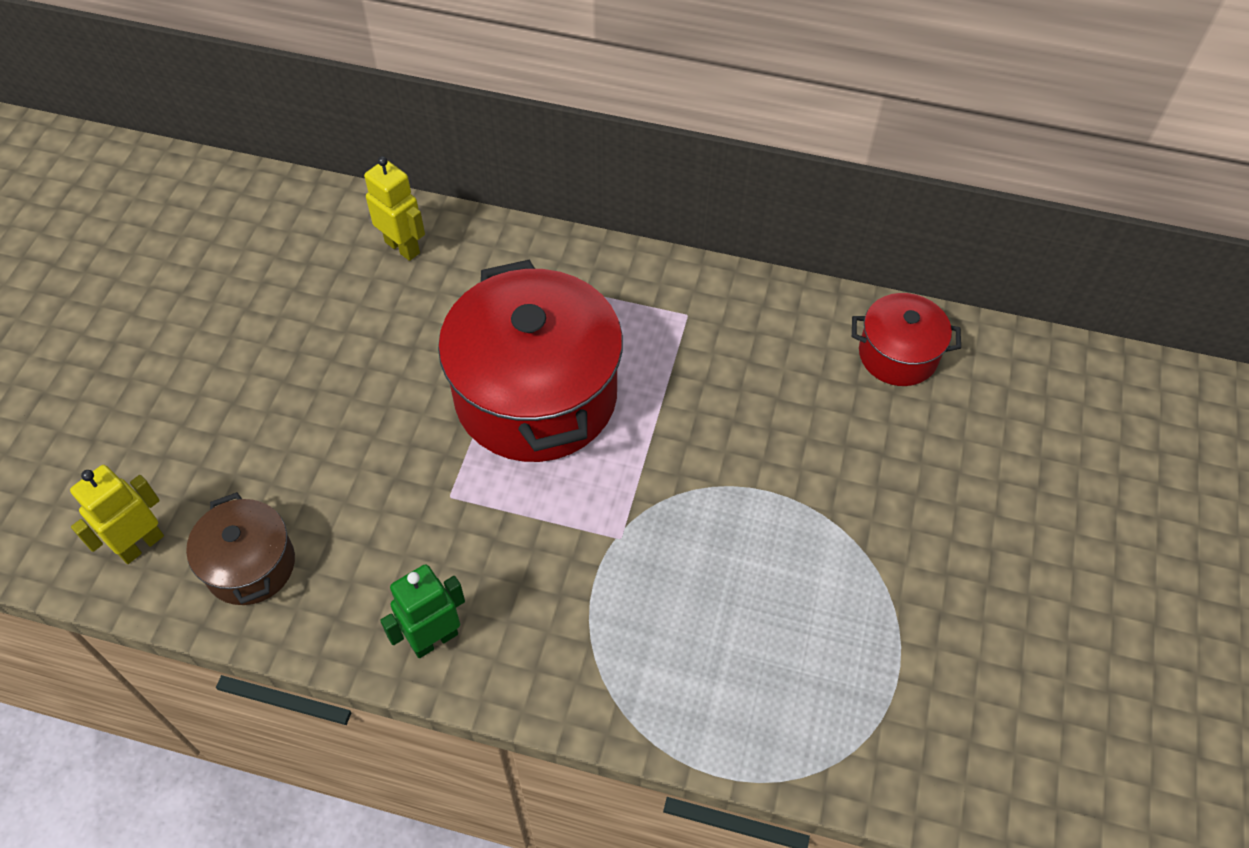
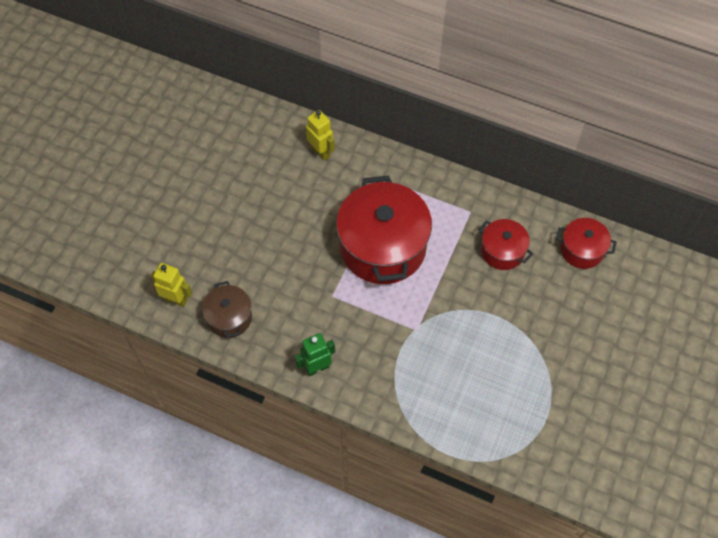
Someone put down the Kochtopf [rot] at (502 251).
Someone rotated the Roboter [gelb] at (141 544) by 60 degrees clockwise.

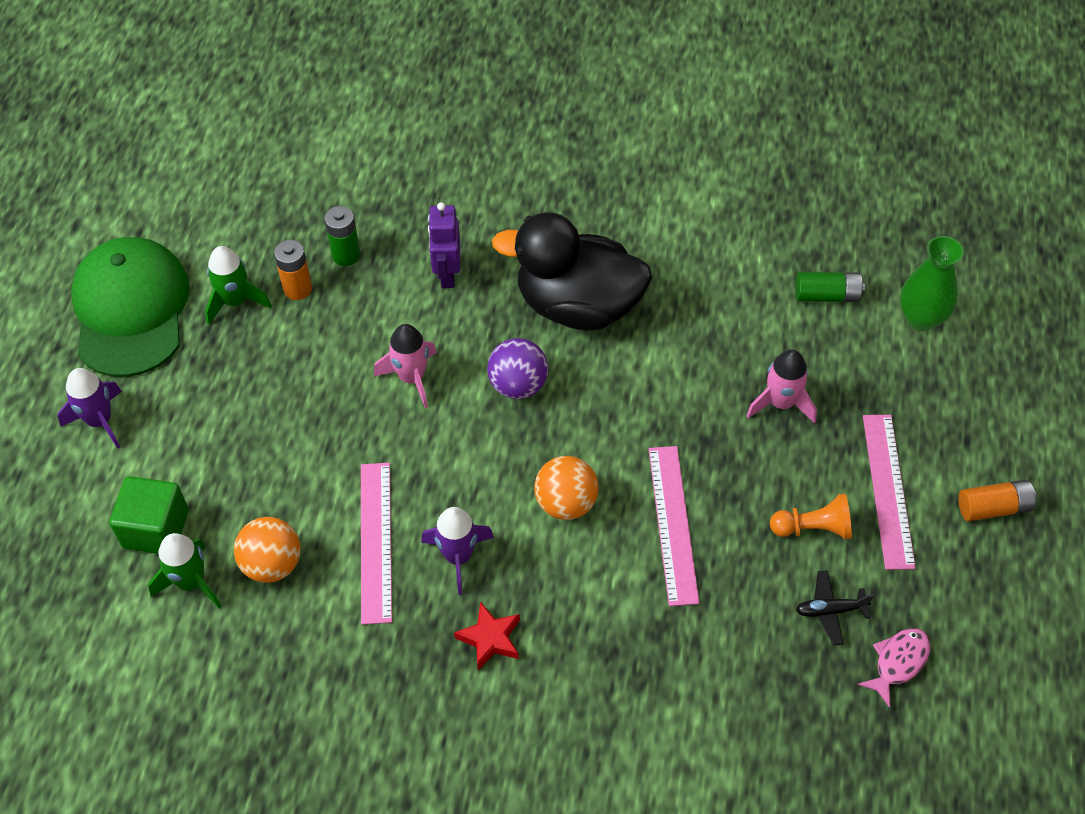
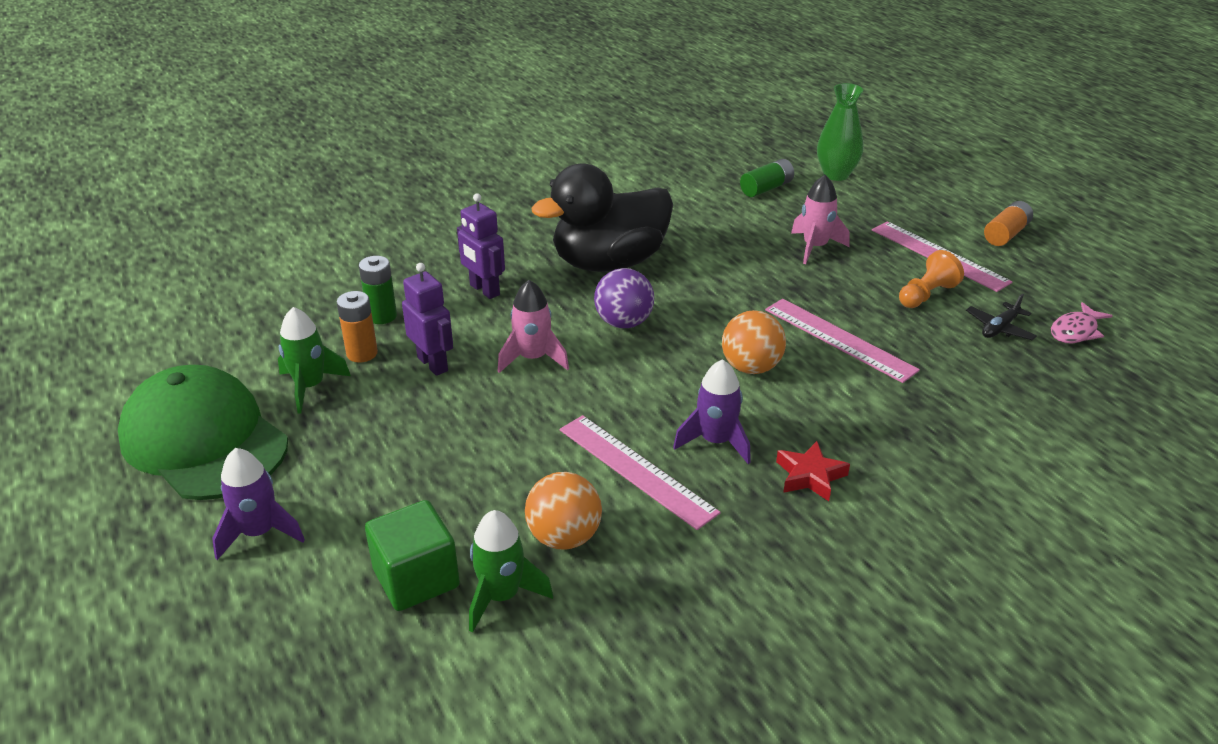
Someone put down the Roboter [lila] at (433 364).
Someone rotated the Fisch [rosa] at (898 662) by 135 degrees counterclockwise.

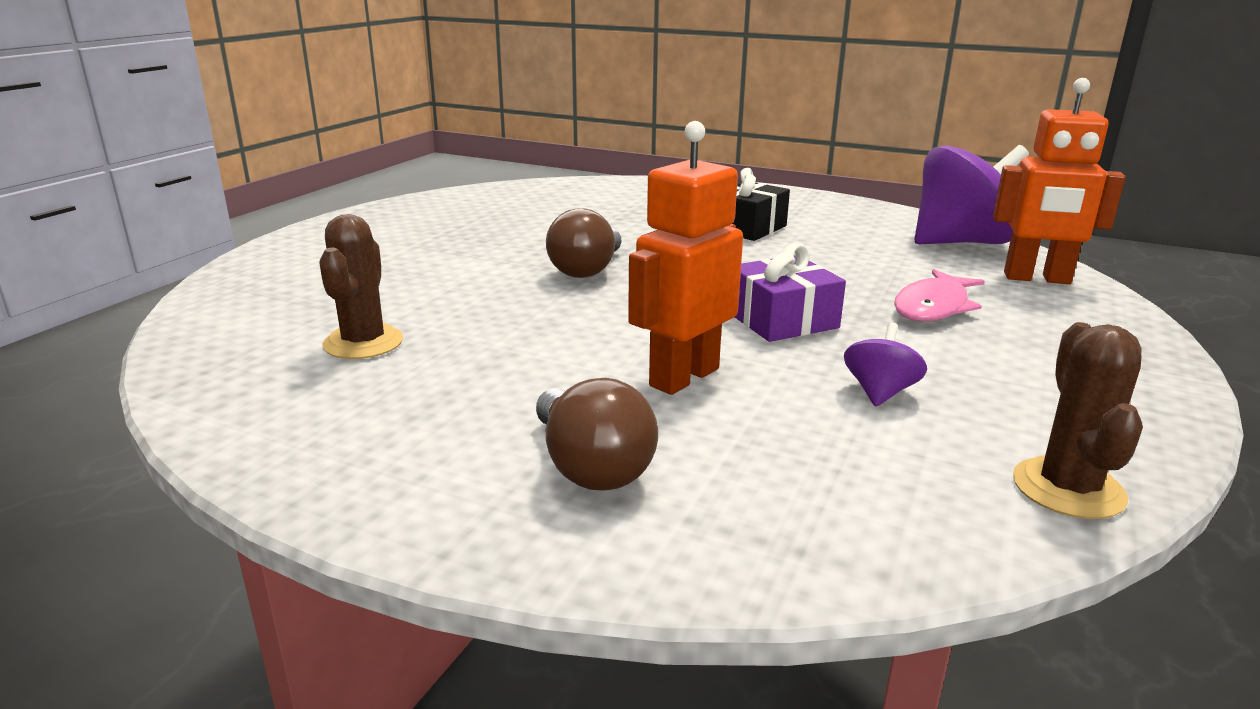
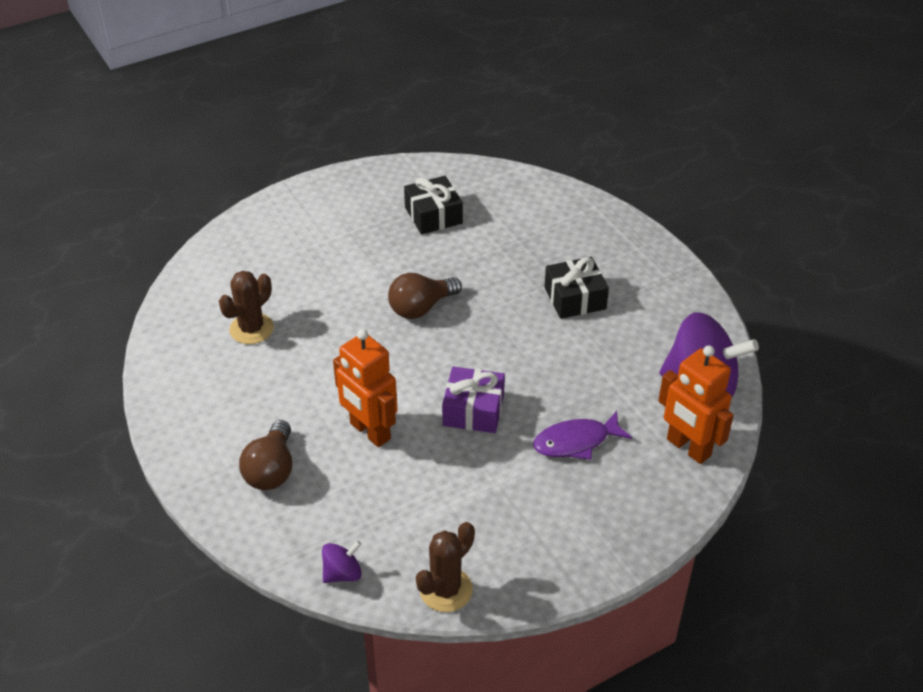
Someone put down the Geschenk [schwarz] at (433 215).
Someone carried the Kreisel [lila] from (880 392) to (342 573).
Someone repainted the Fisch [rosa] at (933 307), which became the Fisch [lila] at (576 442).
Someone rotated the Roboter [orange] at (683 377) by 120 degrees counterclockwise.

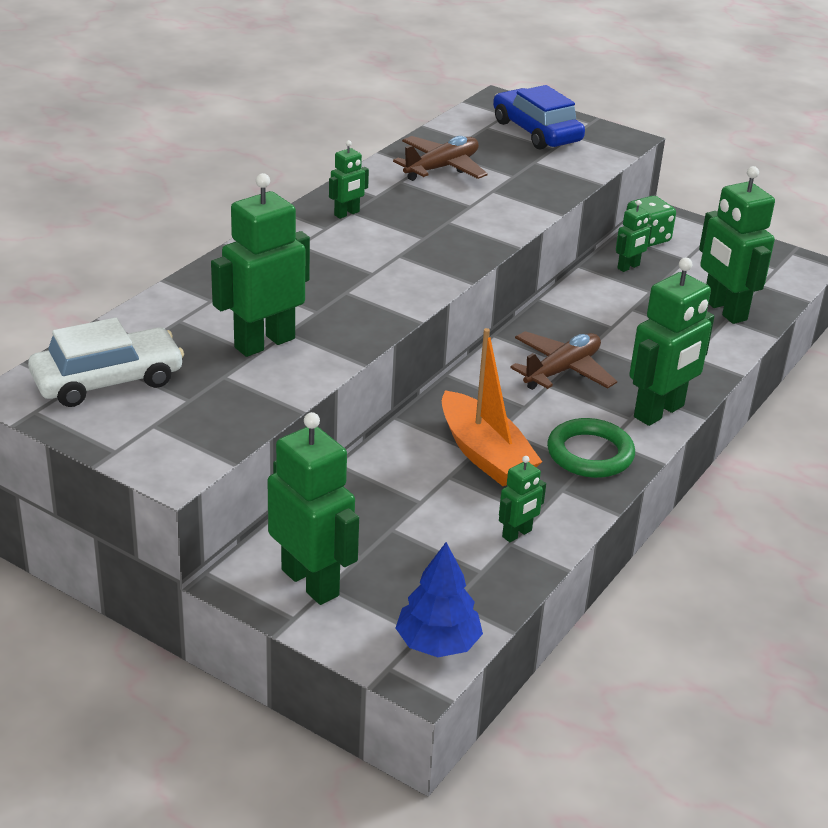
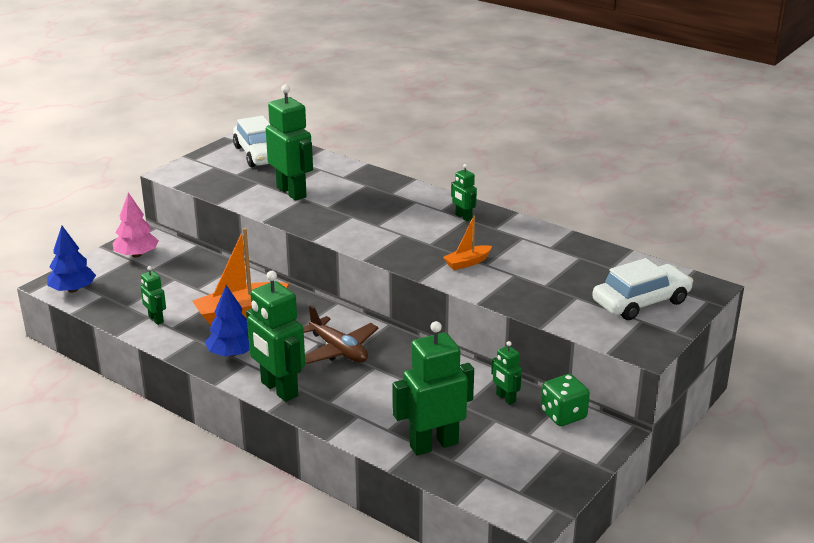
Someone took away the Flugzeug [braun] at (442 168).
Someone put down the Boot [orange] at (467 263).
Someone swapped the Roboter [grün] at (311 582) for the Baum [rosa] at (136 255).
Someone swapped the Ring [grün] at (590 454) for the Baum [blau] at (232 353).
Someone repainted the Auto [blau] at (536 132), which became the Auto [weiß] at (641 302).

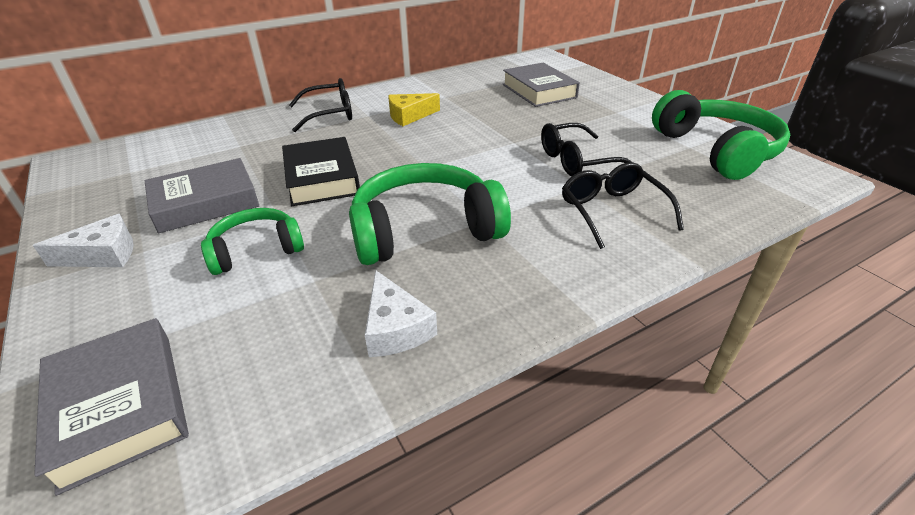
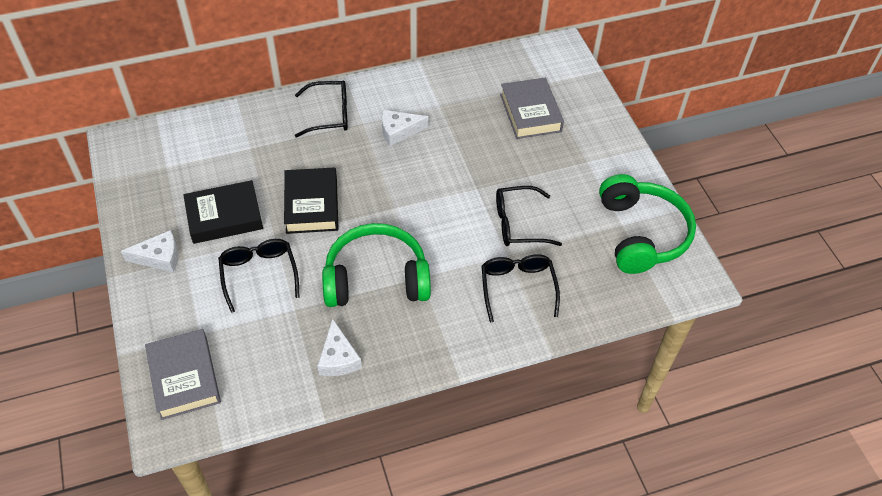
Someone swapped the Kopfhörer [grün] at (256 250) for the Brille [schwarz] at (259 274).
Someone repainted the Buch [grau] at (205 203), which became the Buch [schwarz] at (224 217).
Someone repainted the Käse [gelb] at (409 116), which became the Käse [weiß] at (399 131).

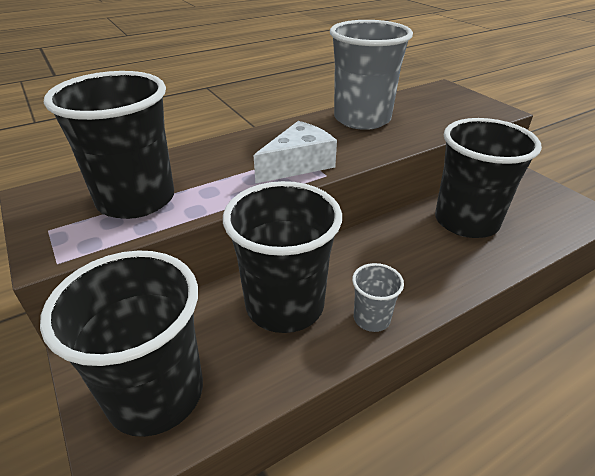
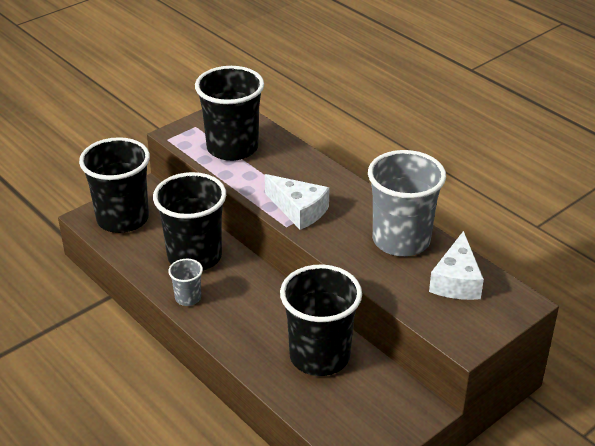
Someone put down the Käse [weiß] at (456 281).

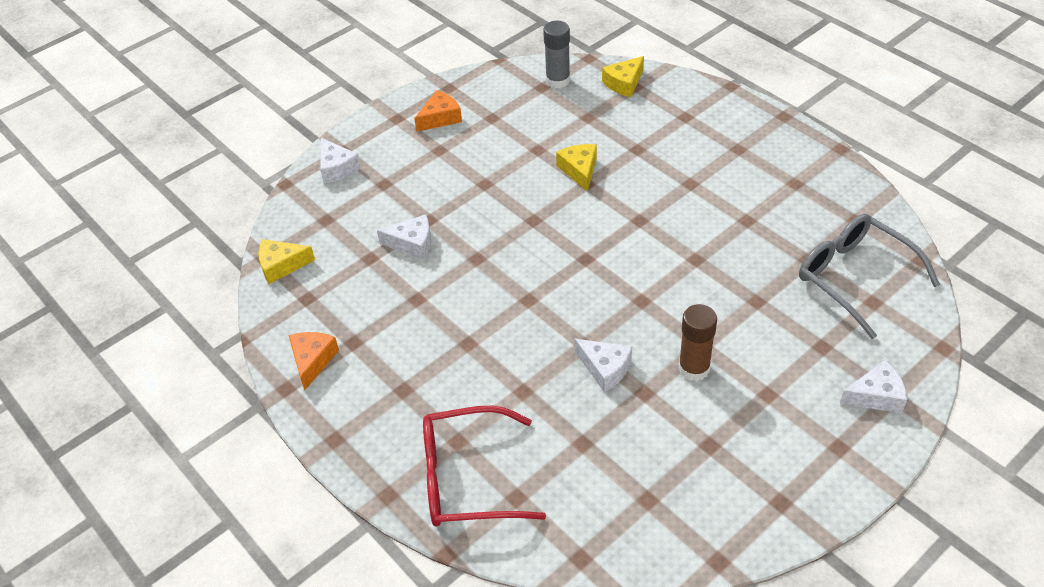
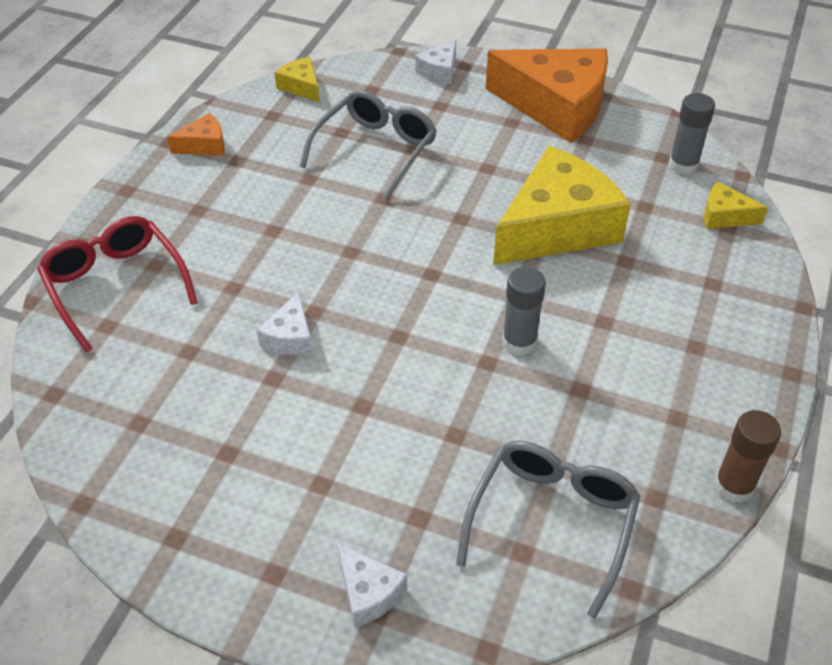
Someone put down the Klebestift [grau] at (519 342).
Someone carried the Klebestift [braun] from (694 368) to (734 486).
Someone swapped the Käse [weiß] at (412 243) for the Brille [grau] at (376 150).
Someone scaled the Käse [orange] at (440 118) by 2.29.
Someone scaled the Käse [gelb] at (579 170) by 2.29.

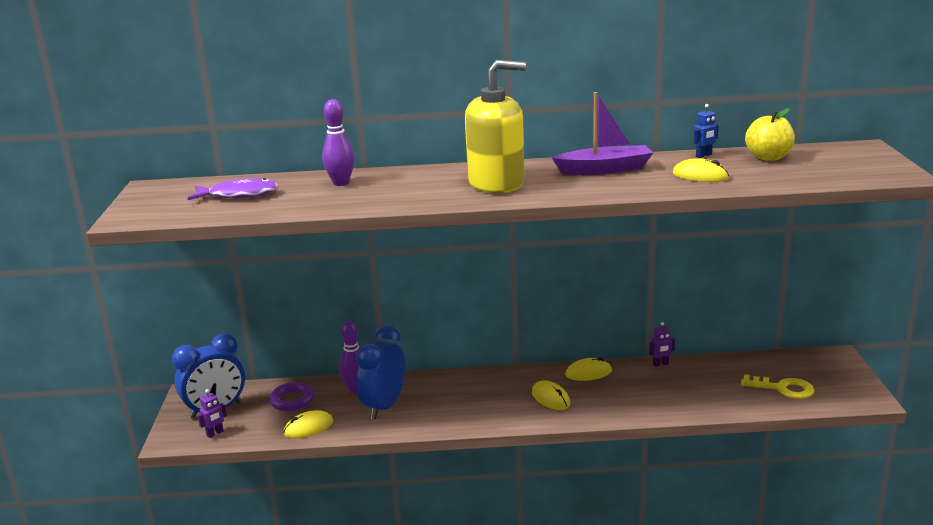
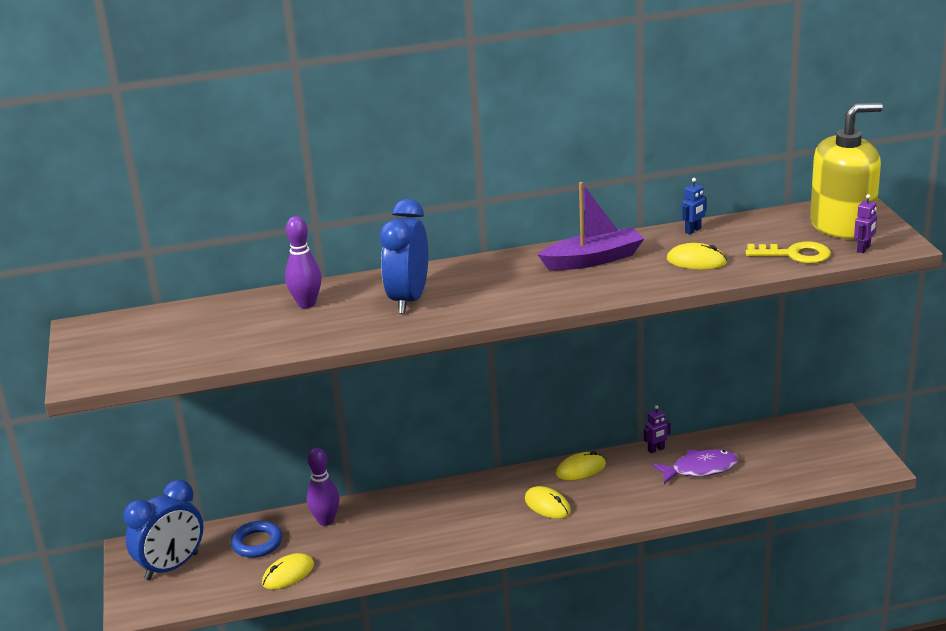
Someone took away the Apfel [gelb] at (768 157).
Someone carried the Fisch [lila] from (239 195) to (700 469).
Someone carried the Roboter [lila] from (215 433) to (863 249).
Someone carried the Wecker [blau] from (384 406) to (408 299).
Someone carried the Seifenspender [gelb] from (496 183) to (842 226).
Someone carried the Schlüssel [gelb] from (783 388) to (795 254).
Someone repainted the Ring [lila] at (292 400), which became the Ring [blau] at (257 543).

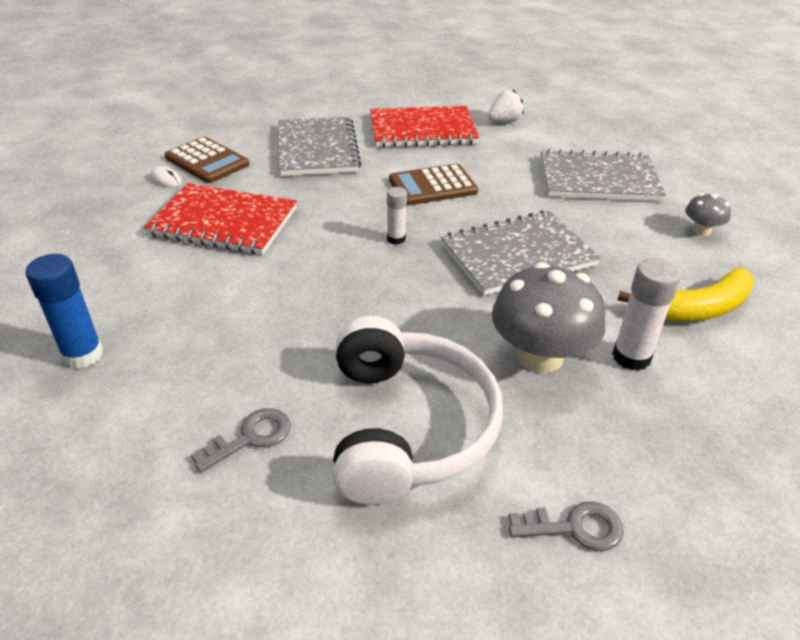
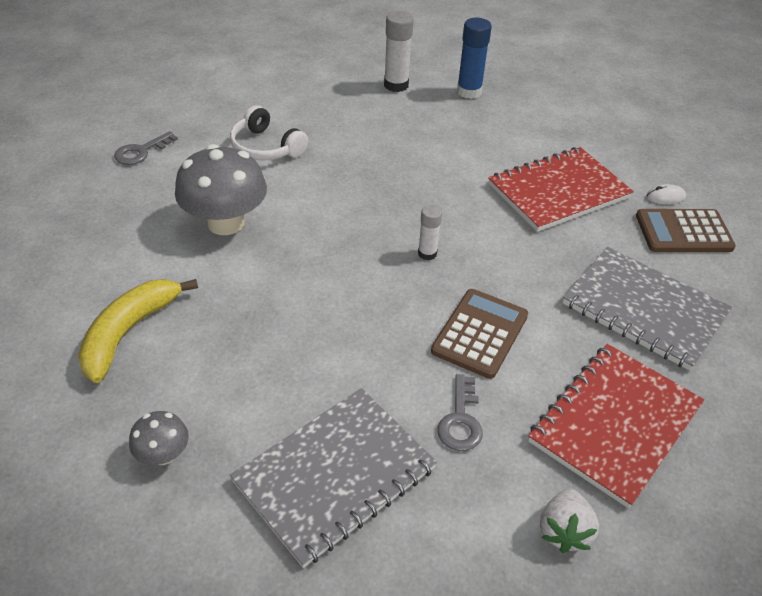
Someone took away the Notizbuch [grau] at (517 255).
Someone carried the Schlüssel [grau] from (251 437) to (460 420).
Someone carried the Klebestift [weiß] from (631 357) to (396 85).
Someone scaled the Kopfhörer [weiß] at (407 426) by 0.57.

